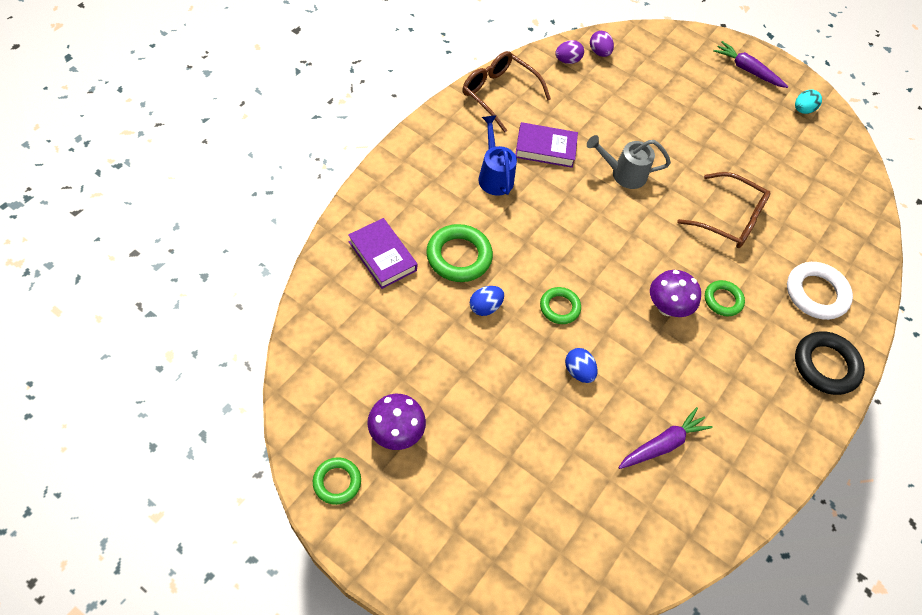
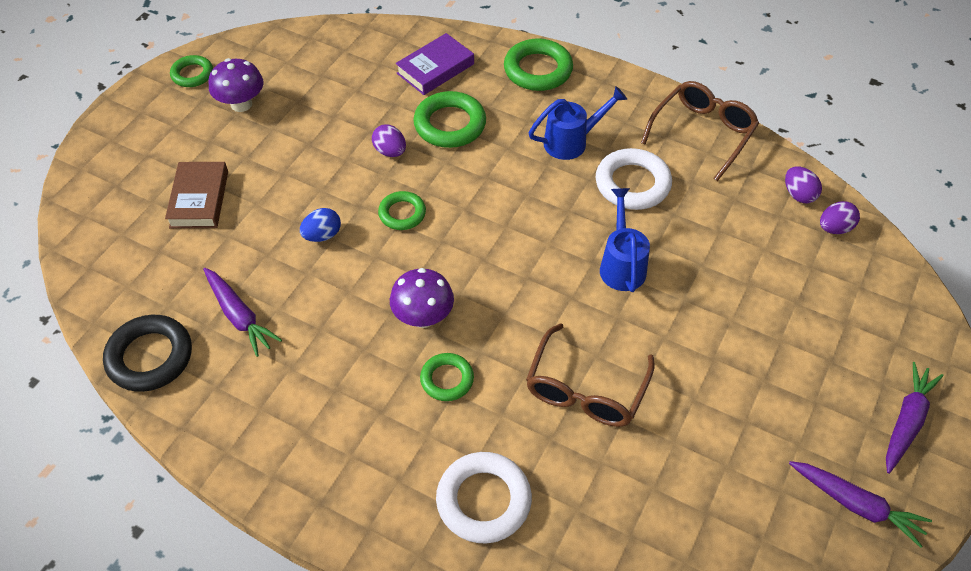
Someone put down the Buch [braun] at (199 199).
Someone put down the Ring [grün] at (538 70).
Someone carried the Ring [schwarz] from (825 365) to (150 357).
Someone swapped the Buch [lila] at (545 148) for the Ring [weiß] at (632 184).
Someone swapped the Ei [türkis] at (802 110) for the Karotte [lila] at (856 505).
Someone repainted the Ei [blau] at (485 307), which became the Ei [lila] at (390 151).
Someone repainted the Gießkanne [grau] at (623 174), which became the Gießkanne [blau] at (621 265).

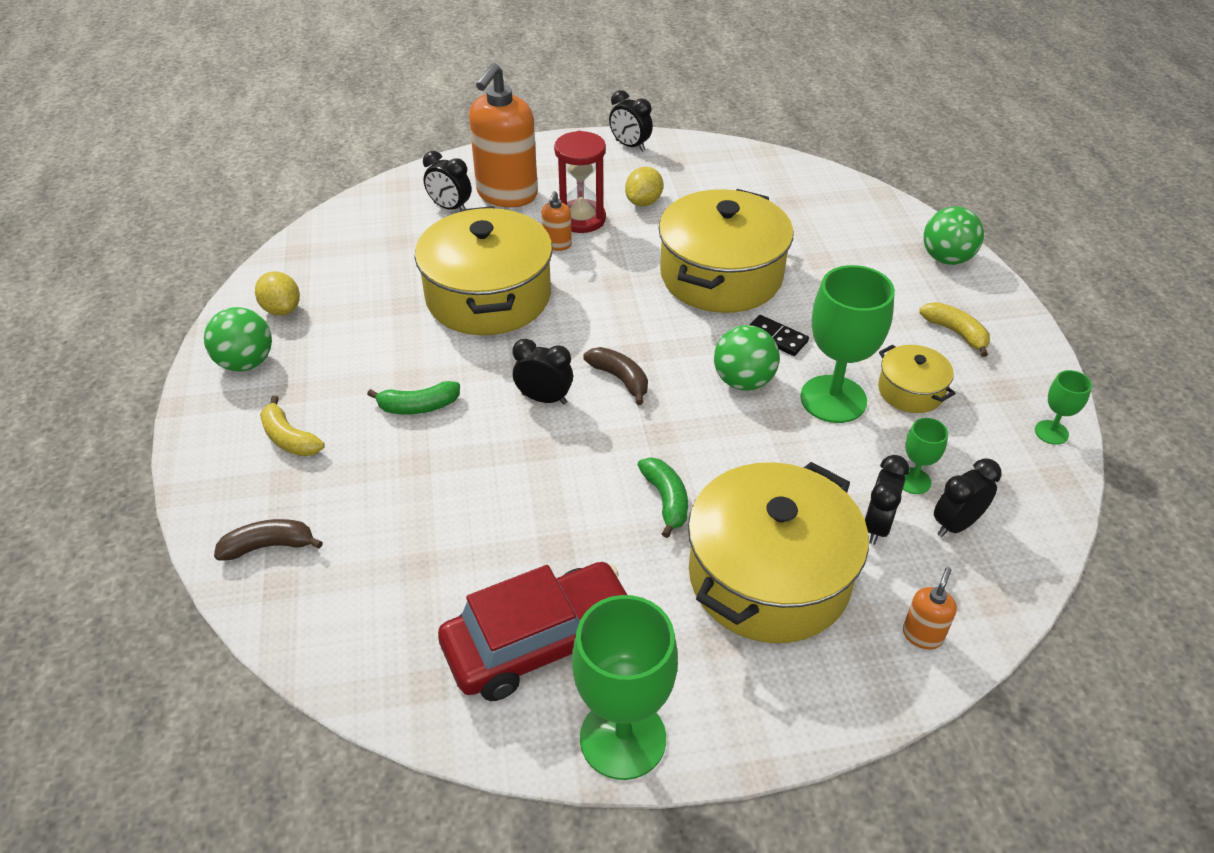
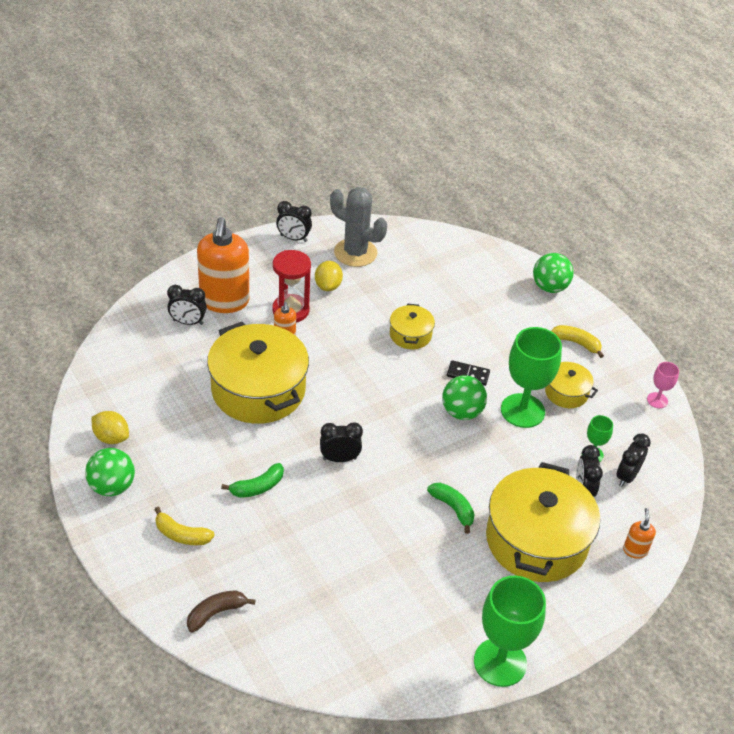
Someone took away the Auto [rot] at (540 642).
Someone took away the Banane [braun] at (620 379).
Someone put down the Kaktus [grau] at (355 253).
Someone repainted the Kelch [grün] at (1051 432), which became the Kelch [rosa] at (657 400).
Someone scaled the Kochtopf [gelb] at (721 275) by 0.48.

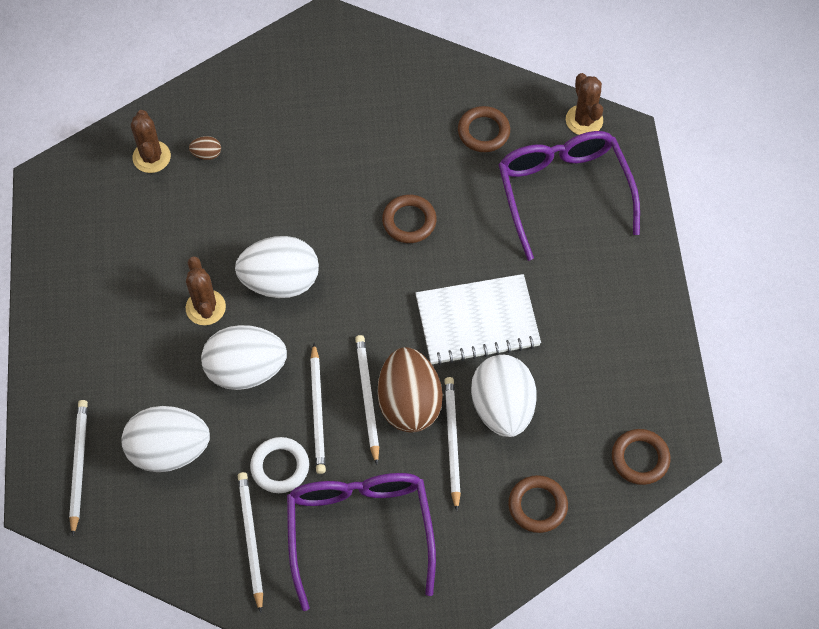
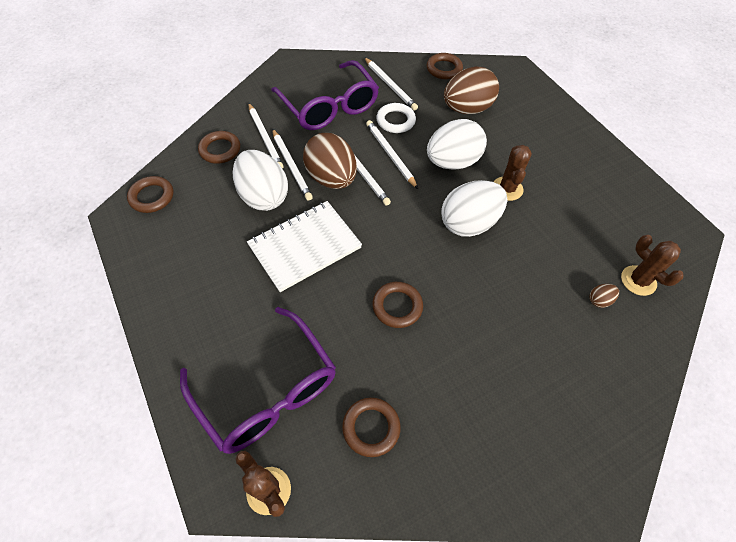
Someone put down the Ring [braun] at (444 69).
Someone carried the Bleistift [weiß] from (78 465) to (265 138).
Someone repainted the Ei [weiß] at (169 450), which became the Ei [braun] at (467 109).
Someone rotated the Kaktus [braun] at (205 307) by 45 degrees clockwise.

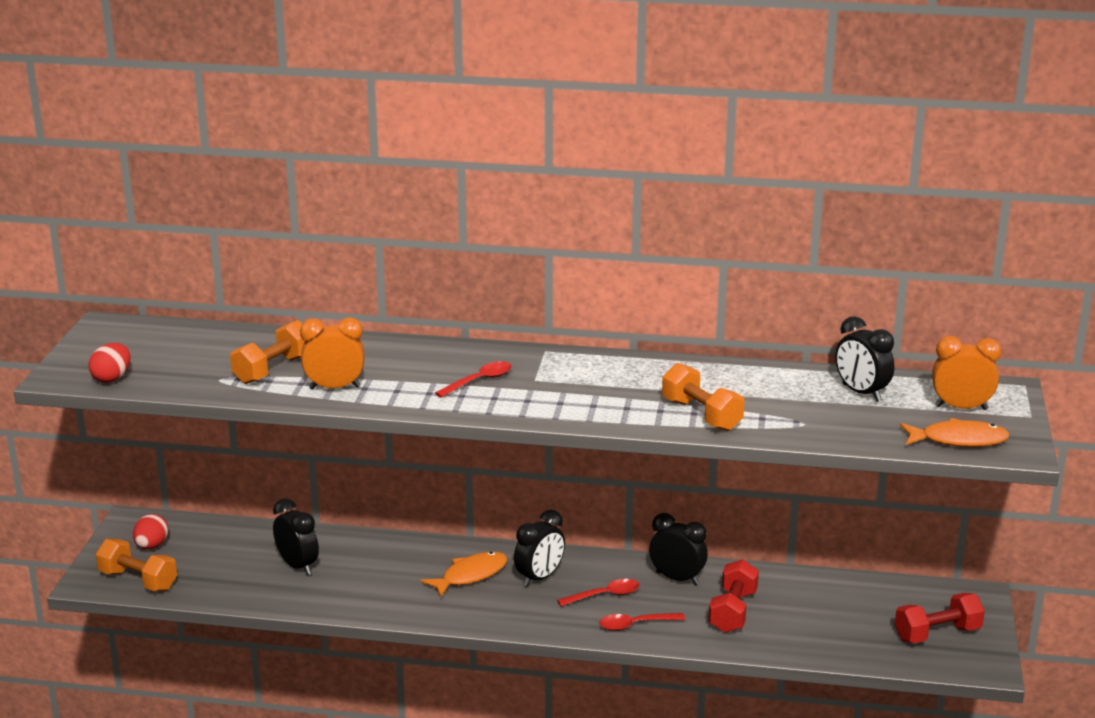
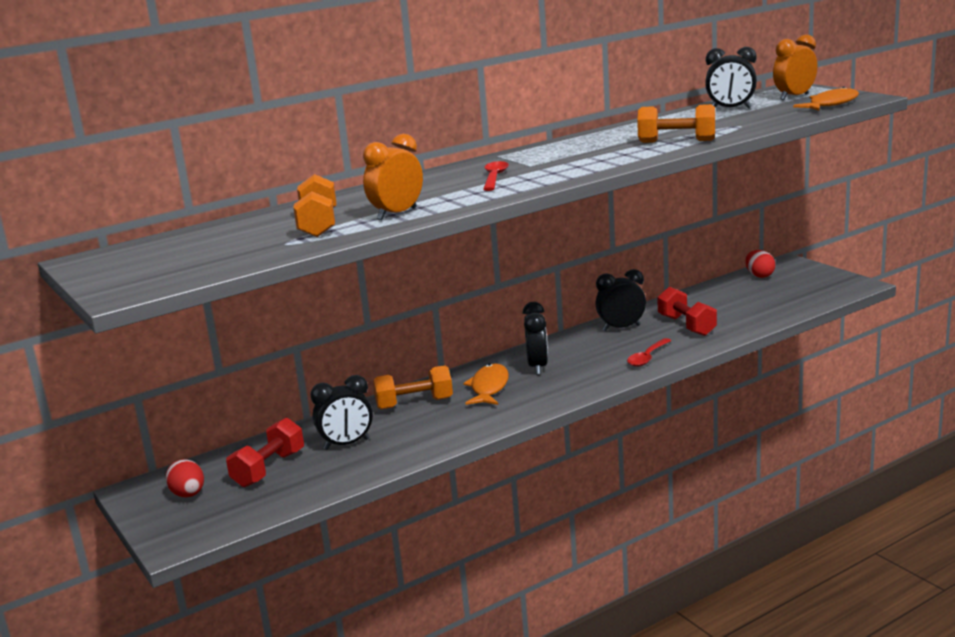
Someone took away the Löffel [rot] at (604 595).
Someone carried the Ei [rot] from (112 378) to (759 276).
Someone carried the Hantel [orange] from (138 580) to (414 403).
Someone carried the Hantel [rot] from (937 634) to (269 469).
Someone rotated the Wecker [schwarz] at (298 566) by 150 degrees clockwise.

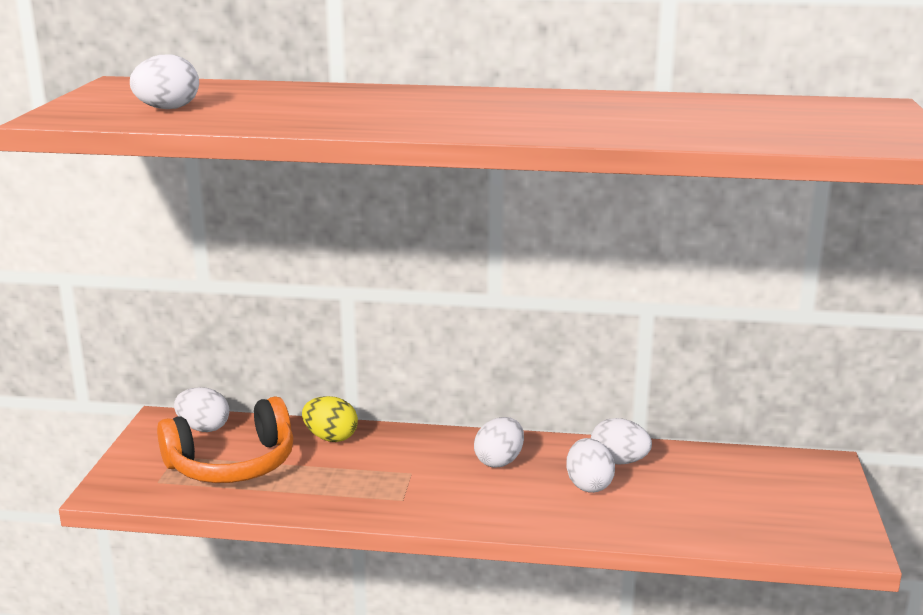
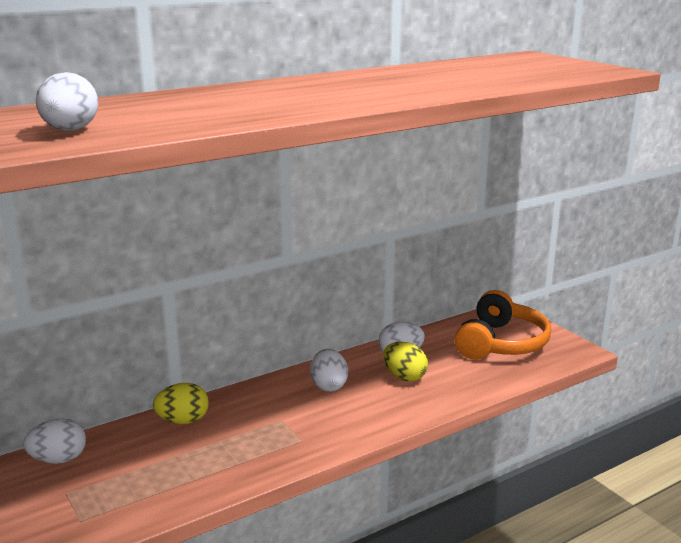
Someone carried the Kopfhörer [orange] from (232 464) to (501 343).
Someone repainted the Ei [weiß] at (588 485), which became the Ei [gelb] at (404 377).

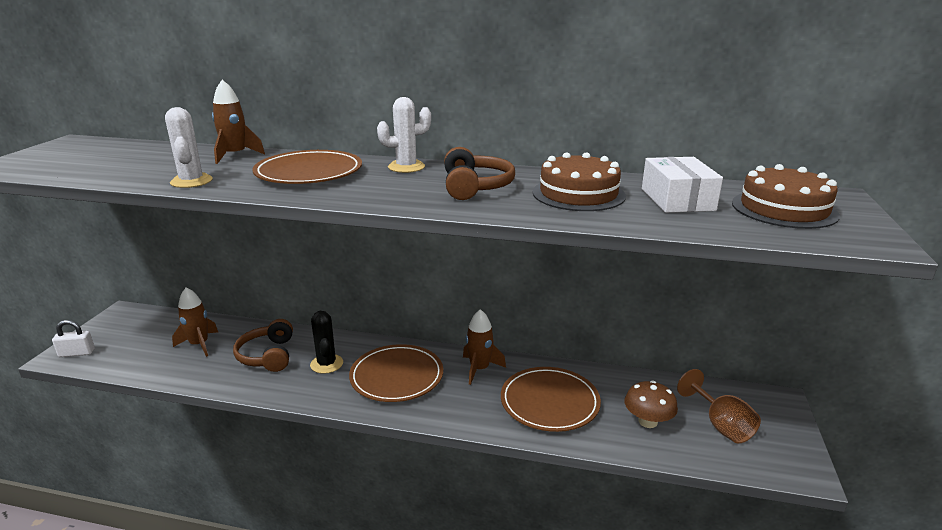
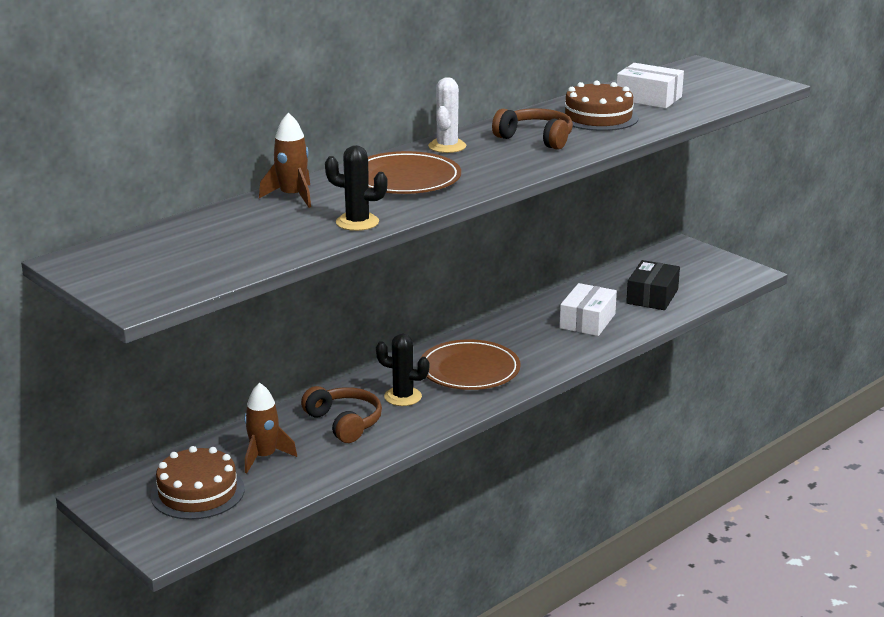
Someone took away the Vorhängeschloss [weiß] at (77 353).
Someone took away the Rakete [braun] at (479 369).
Someone took away the Kelch [braun] at (721 425).
Someone carried the Kuchen [braun] from (784 209) to (197 492).
Someone swapped the Teller [braun] at (549 402) for the Schachtel [weiß] at (587 321).
Someone swapped the Pilz [braun] at (648 421) for the Schachtel [schwarz] at (652 296).
Someone repainted the Kaktus [weiß] at (191 181), which became the Kaktus [schwarz] at (357 222).
Someone rotated the Kopfhörer [braun] at (268 355) by 150 degrees counterclockwise.

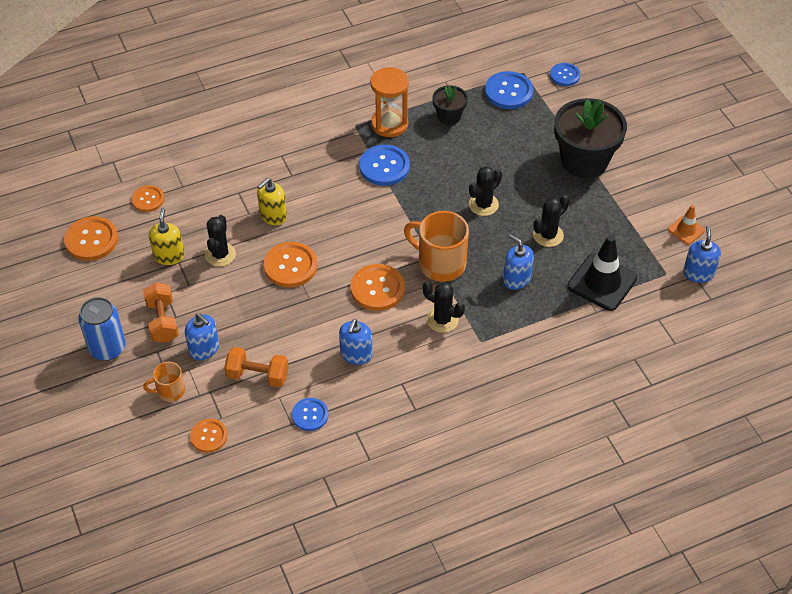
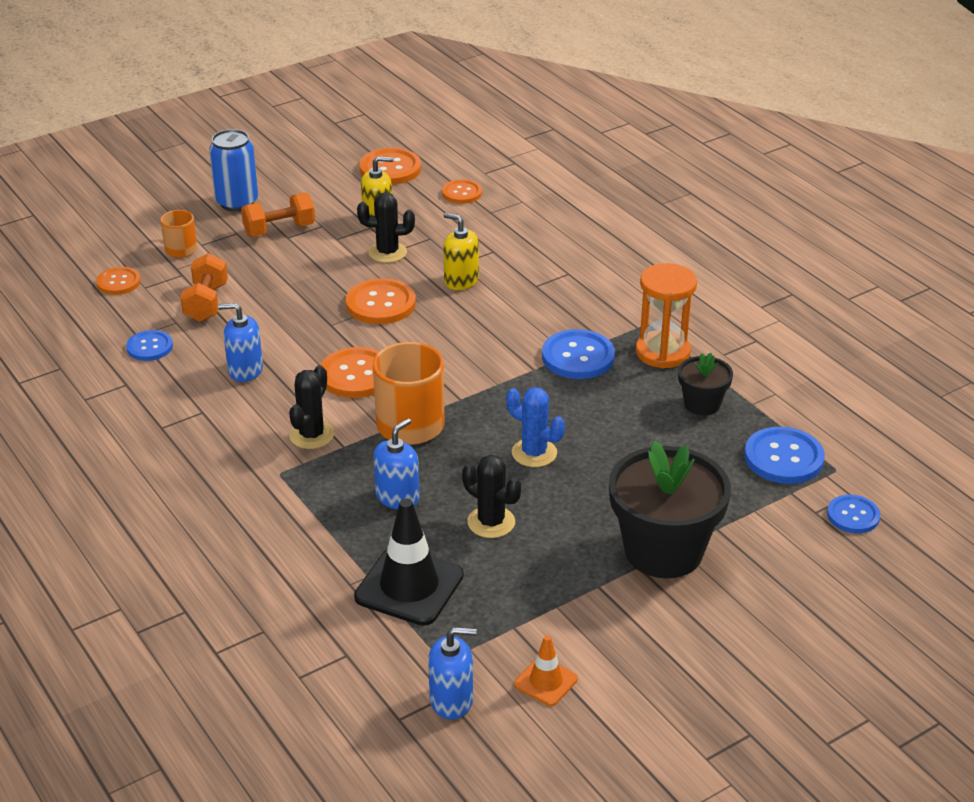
Someone took away the Seifenspender [blau] at (204 349).
Someone repainted the Kaktus [schwarz] at (483 205), which became the Kaktus [blau] at (534 453).

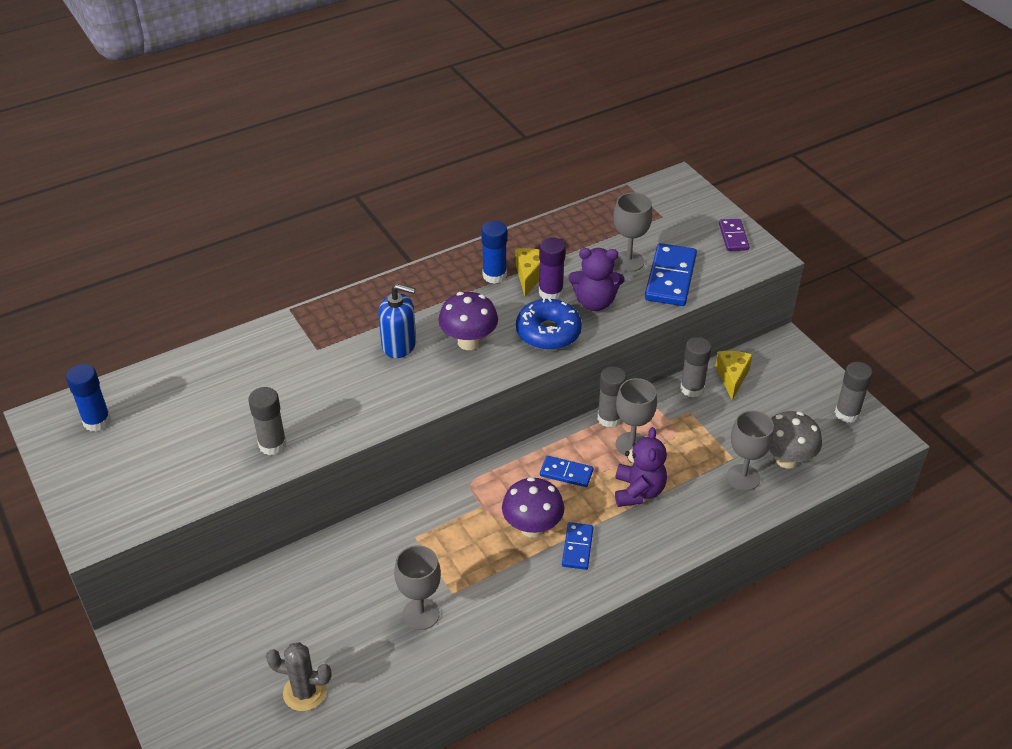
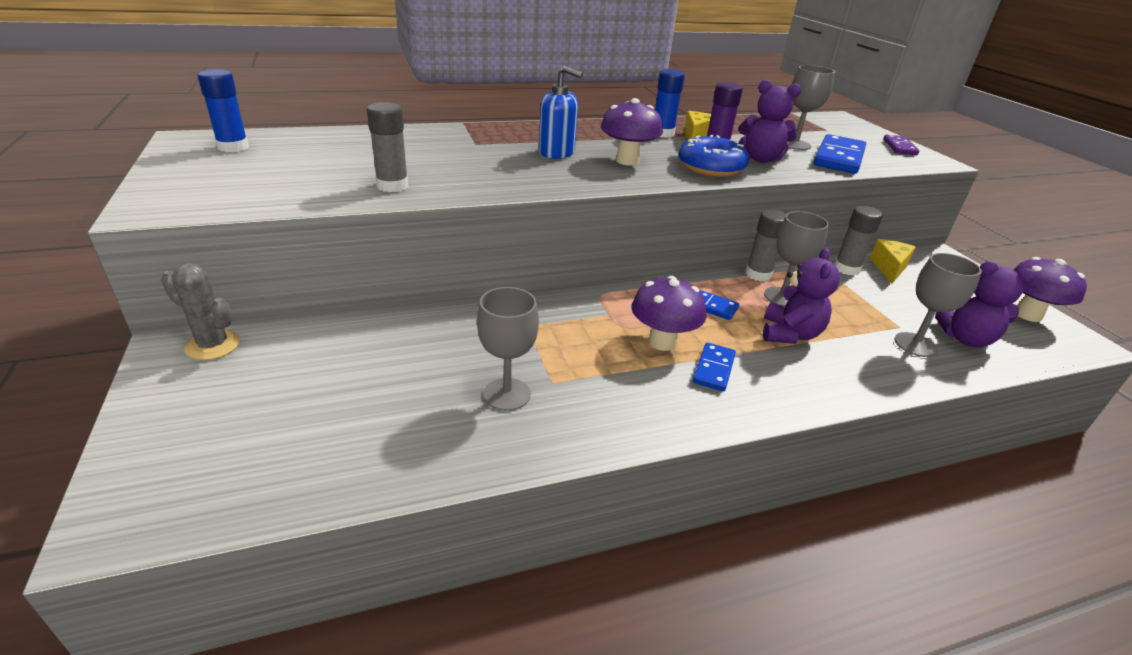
Someone carried the Kaktus [grau] from (304 692) to (213 345).
Someone swapped the Pilz [grau] at (786 459) for the Teddybär [lila] at (965 339).
Someone swapped the Klebestift [grau] at (847 413) for the Pilz [lila] at (1027 315).

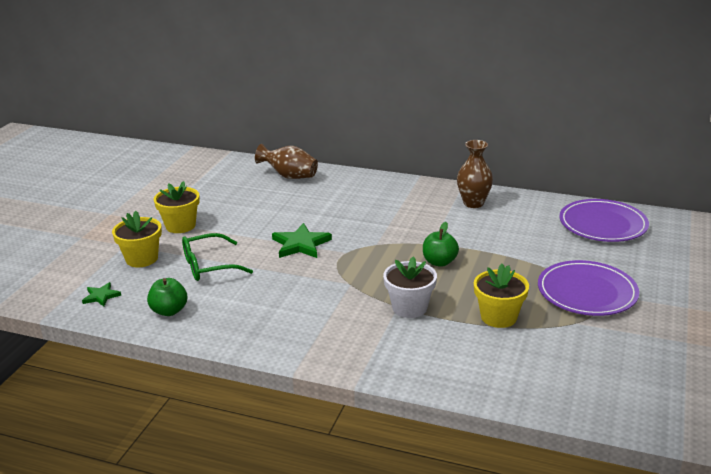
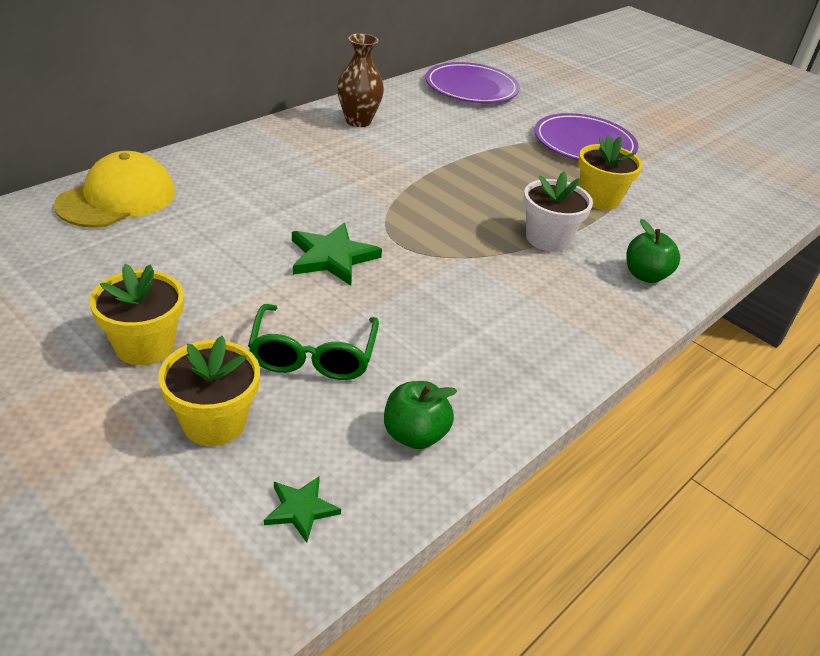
Someone carried the Apfel [grün] from (439 262) to (645 275).
Someone swapped the Vase [braun] at (289 176) for the Kappe [gelb] at (117 198).

